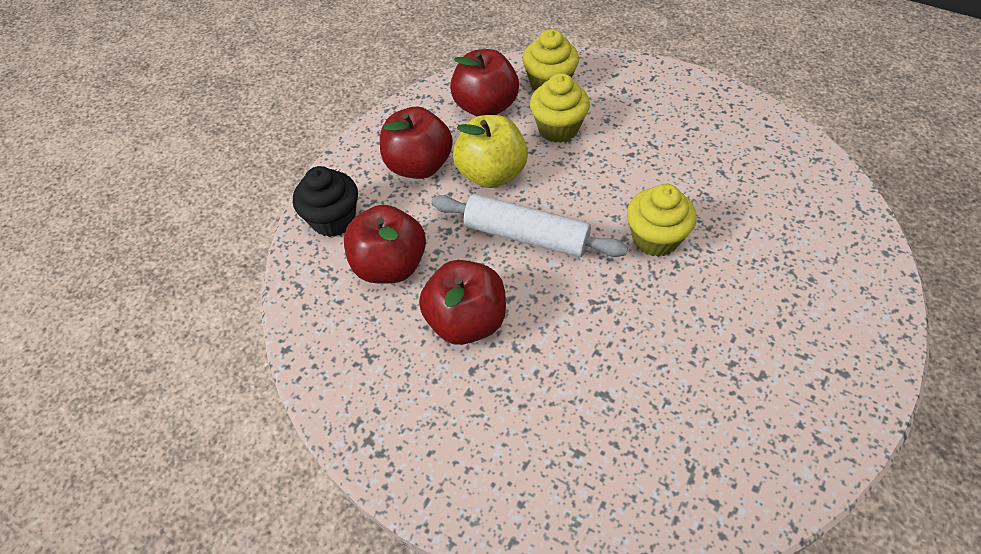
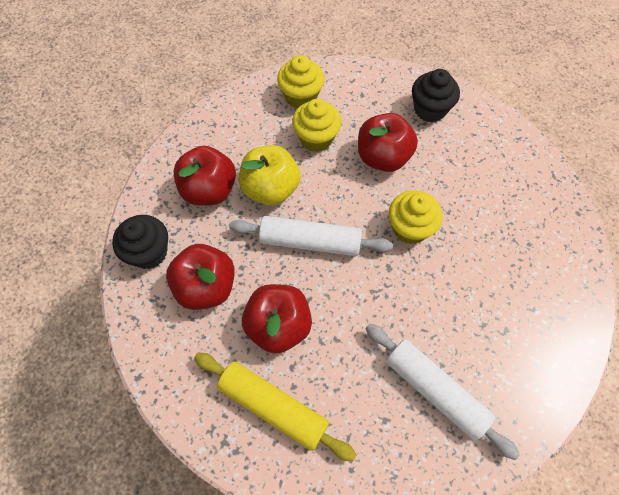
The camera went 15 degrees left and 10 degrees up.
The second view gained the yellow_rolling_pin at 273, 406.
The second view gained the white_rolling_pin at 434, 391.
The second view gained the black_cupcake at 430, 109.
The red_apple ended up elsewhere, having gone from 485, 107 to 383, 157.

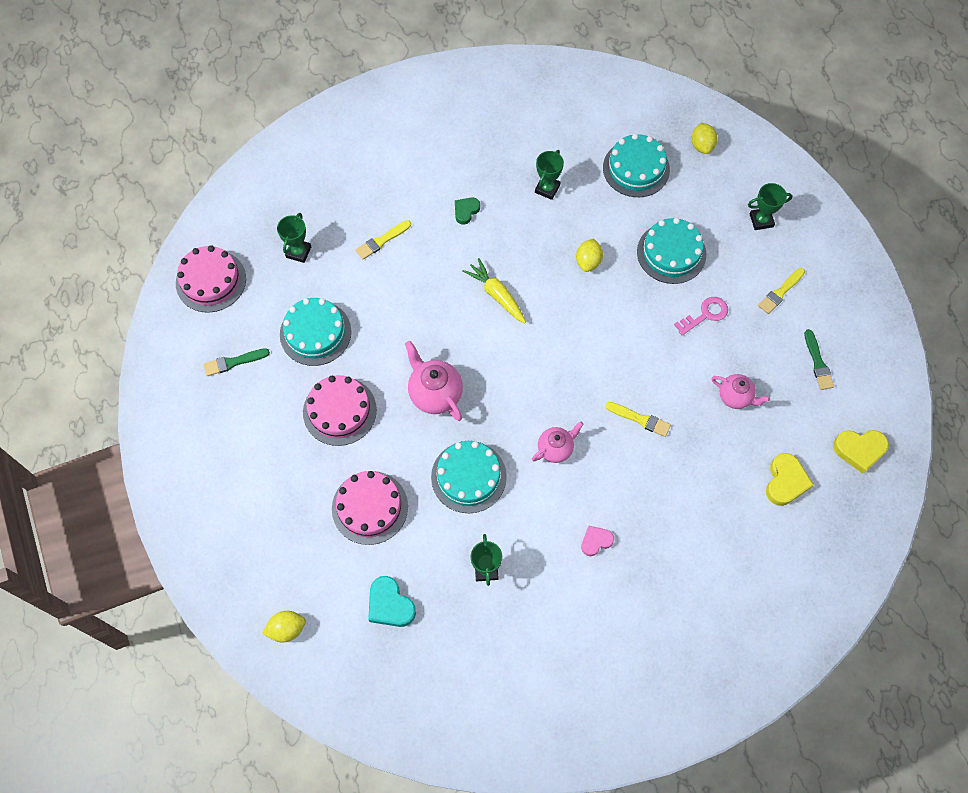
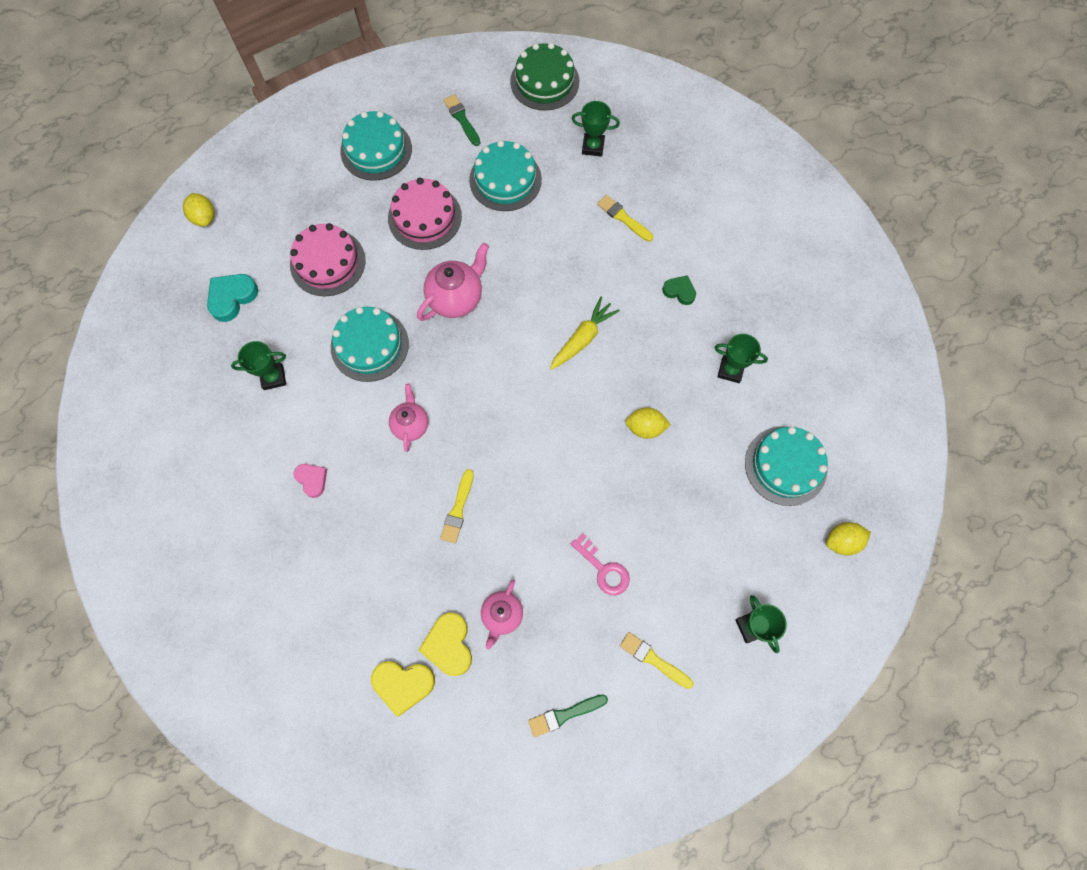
The camera went 80 degrees right and 5 degrees up.
The turquoise_cake ended up elsewhere, having gone from 671, 253 to 376, 150.
The yellow_heart ended up elsewhere, having gone from 859, 450 to 449, 645.
What was the pink_cake at 211, 281 turned into the green_cake at 544, 81.
The pink_teapot at 556, 449 ended up facing another way, 135 degrees counterclockwise from before.

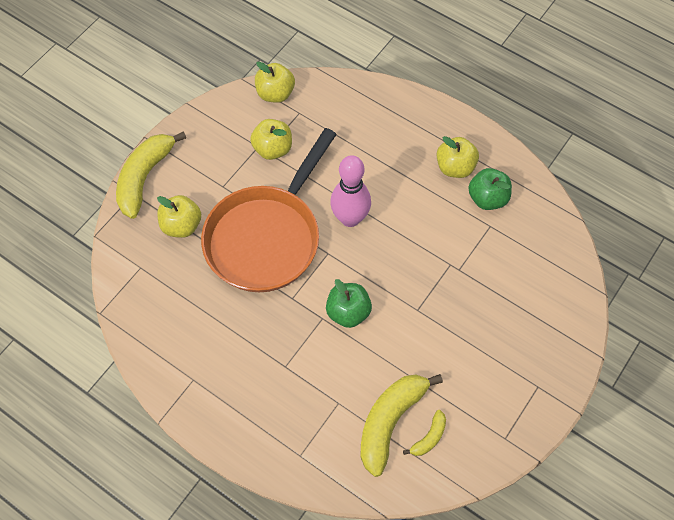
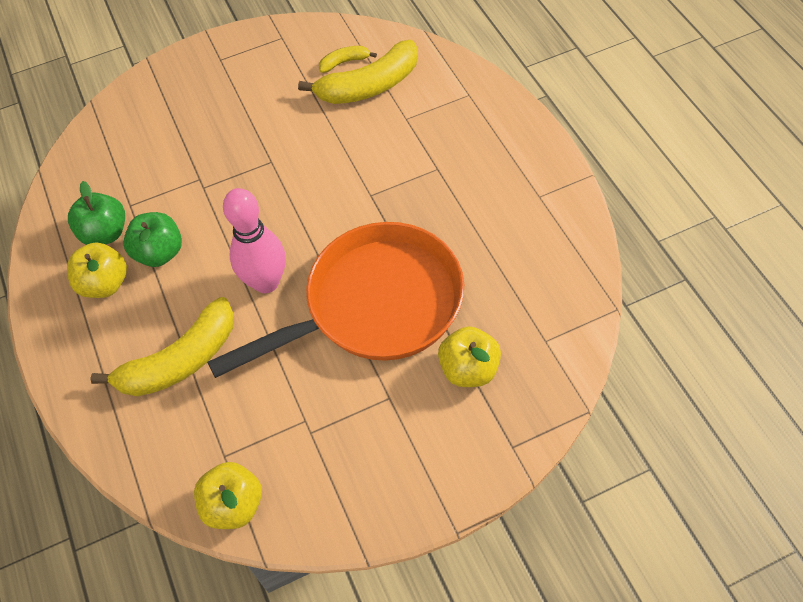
The camera went 145 degrees left and 5 degrees down.
The second view lost the yellow_apple at 273, 149.
The yellow_banana ended up elsewhere, having gone from 144, 178 to 180, 360.
The green_apple ended up elsewhere, having gone from 348, 312 to 159, 253.

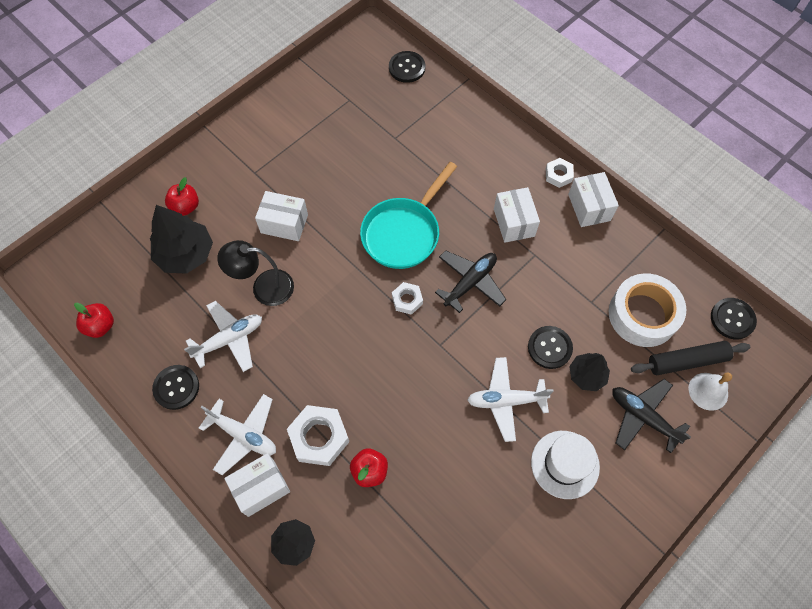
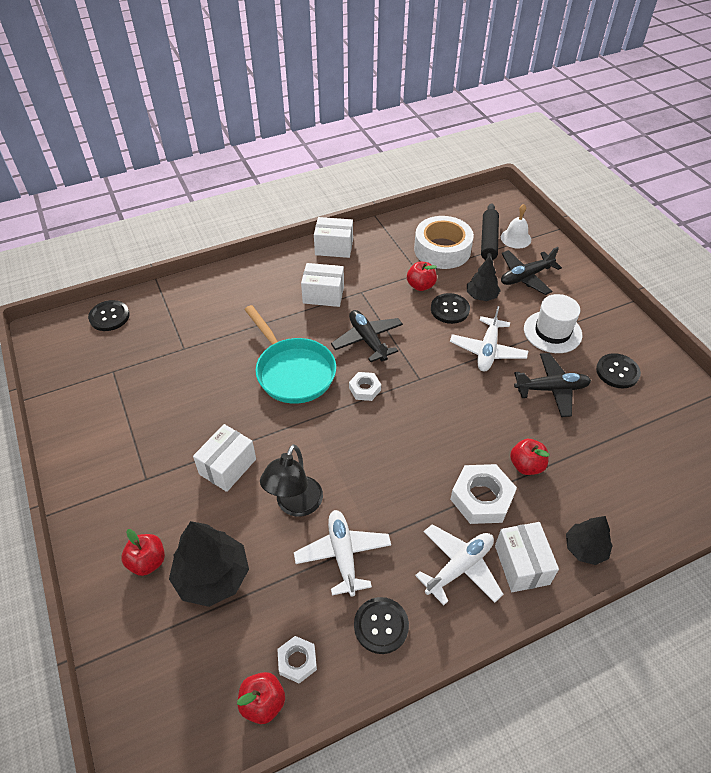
The camera went 70 degrees left and 15 degrees down.
The second view gained the red_apple at 420, 286.
The second view gained the black_plane at 551, 389.
The white_nut ended up elsewhere, having gone from 558, 175 to 297, 661.
The black_button ended up elsewhere, having gone from 732, 319 to 617, 372.

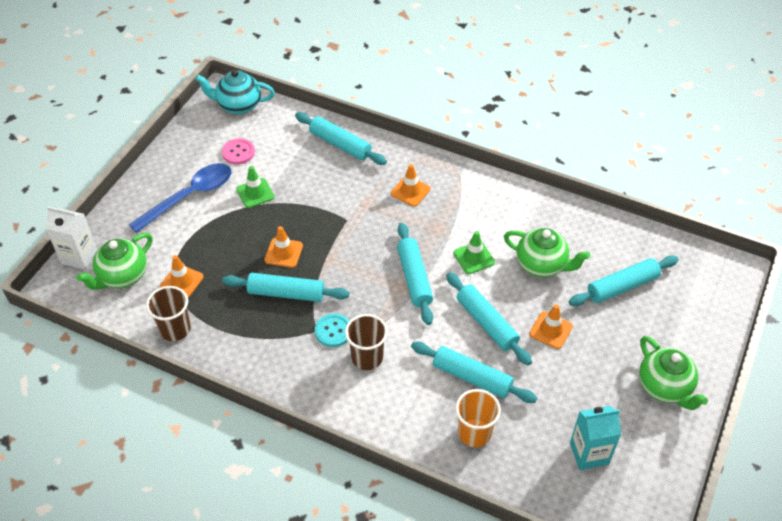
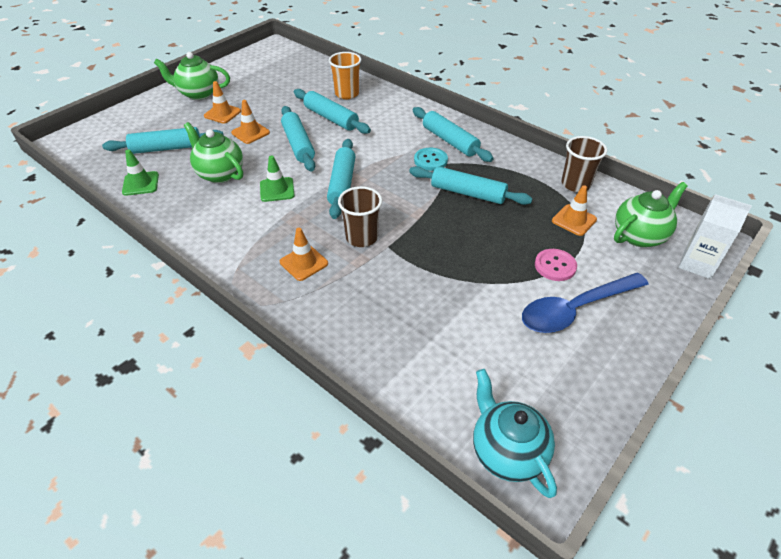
The camera went 165 degrees left and 5 degrees down.
The second view lost the turquoise_carton at 589, 453.
The pink_button ended up elsewhere, having gone from 238, 152 to 555, 266.
The green_traffic_cone ended up elsewhere, having gone from 255, 193 to 140, 183.
The orange_traffic_cone ended up elsewhere, having gone from 283, 253 to 222, 113.
The turquoise_rolling_pin ended up elsewhere, having gone from 340, 144 to 450, 141.
The brown_cup ended up elsewhere, having gone from 367, 357 to 362, 237.
The turquoise_teapot at 238, 105 ended up facing another way, 135 degrees counterclockwise from before.
The green_teapot at 664, 387 ended up facing another way, 75 degrees counterclockwise from before.

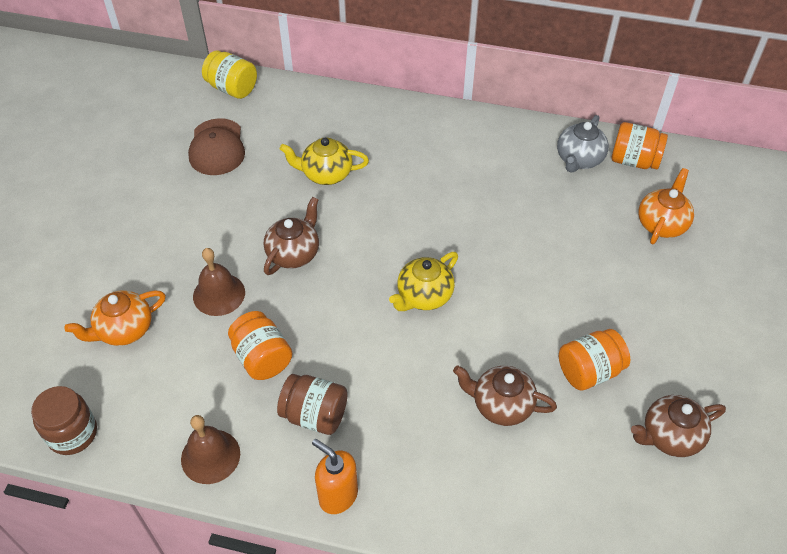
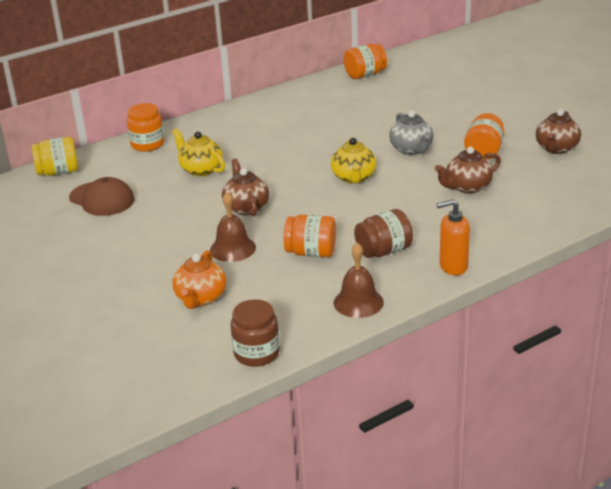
The camera went 45 degrees left and 20 degrees down.
The second view lost the orange_teapot at 662, 224.
The second view gained the orange_jar at 147, 144.
The grey_teapot ended up elsewhere, having gone from 579, 159 to 411, 149.
The yellow_teapot at 326, 174 ended up facing another way, 90 degrees clockwise from before.

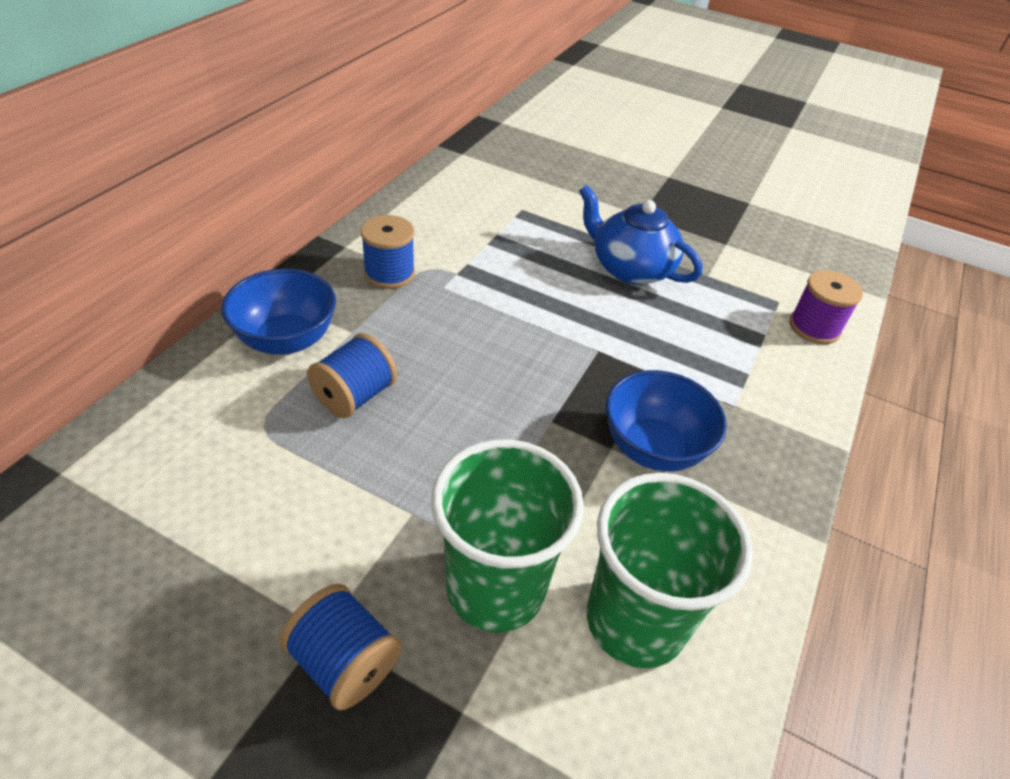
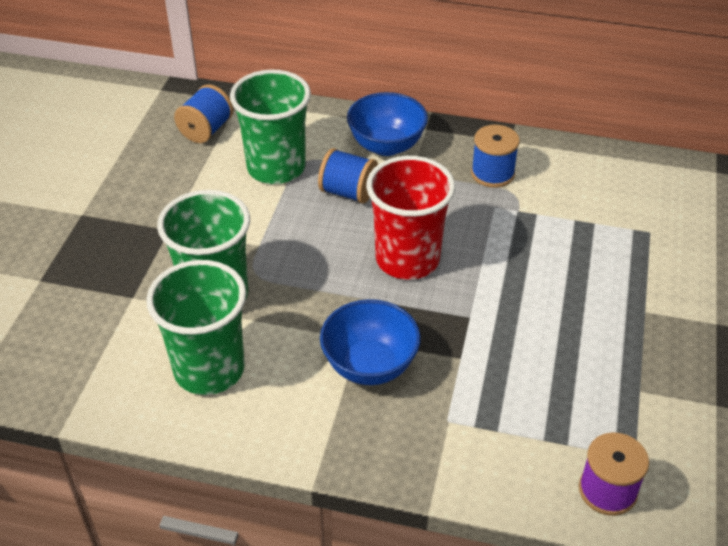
The camera went 80 degrees right and 0 degrees up.
The second view lost the blue_teapot at 630, 268.
The second view gained the green_cup at 276, 168.
The second view gained the red_cup at 407, 259.
The blue_spool ended up elsewhere, having gone from 345, 662 to 206, 130.

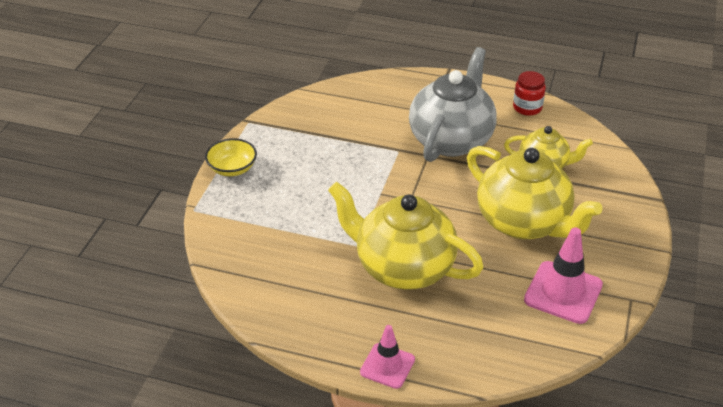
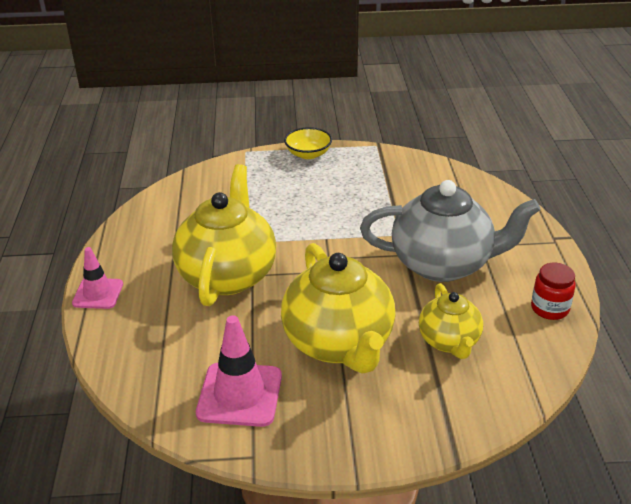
The camera went 70 degrees right and 5 degrees down.
The yellow_teapot at 523, 222 ended up facing another way, 45 degrees counterclockwise from before.

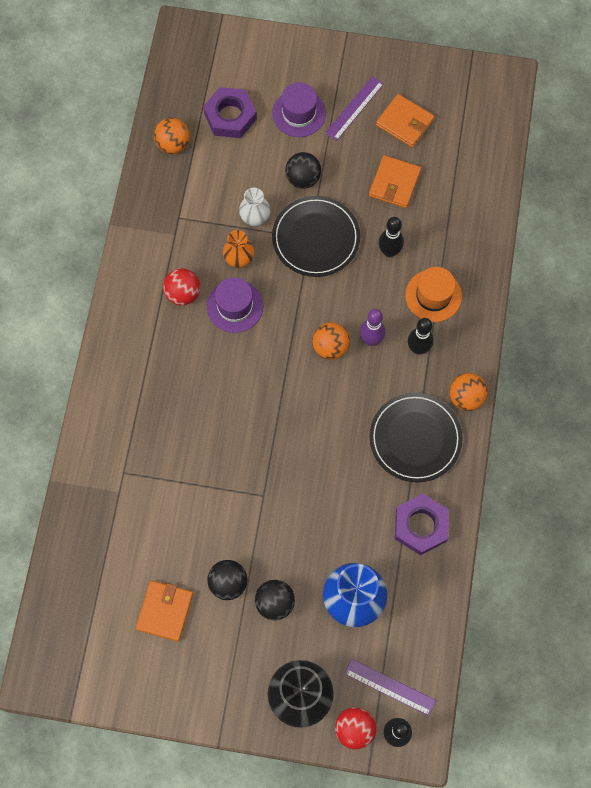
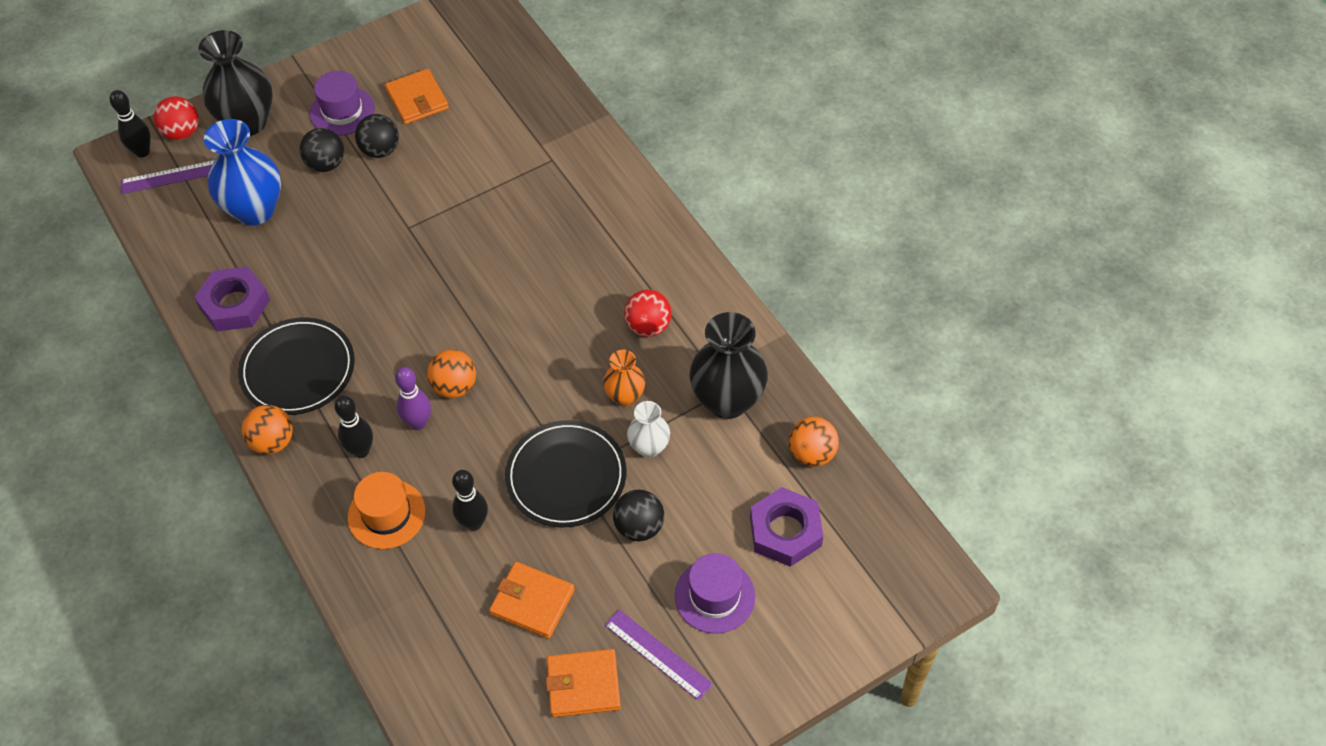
The camera went 140 degrees right and 15 degrees down.
The second view gained the black_vase at 727, 401.
The purple_hat ended up elsewhere, having gone from 235, 306 to 342, 111.
The purple_ruler at 354, 108 ended up facing another way, 45 degrees counterclockwise from before.
The orange_wallet at 394, 183 ended up facing another way, 45 degrees counterclockwise from before.

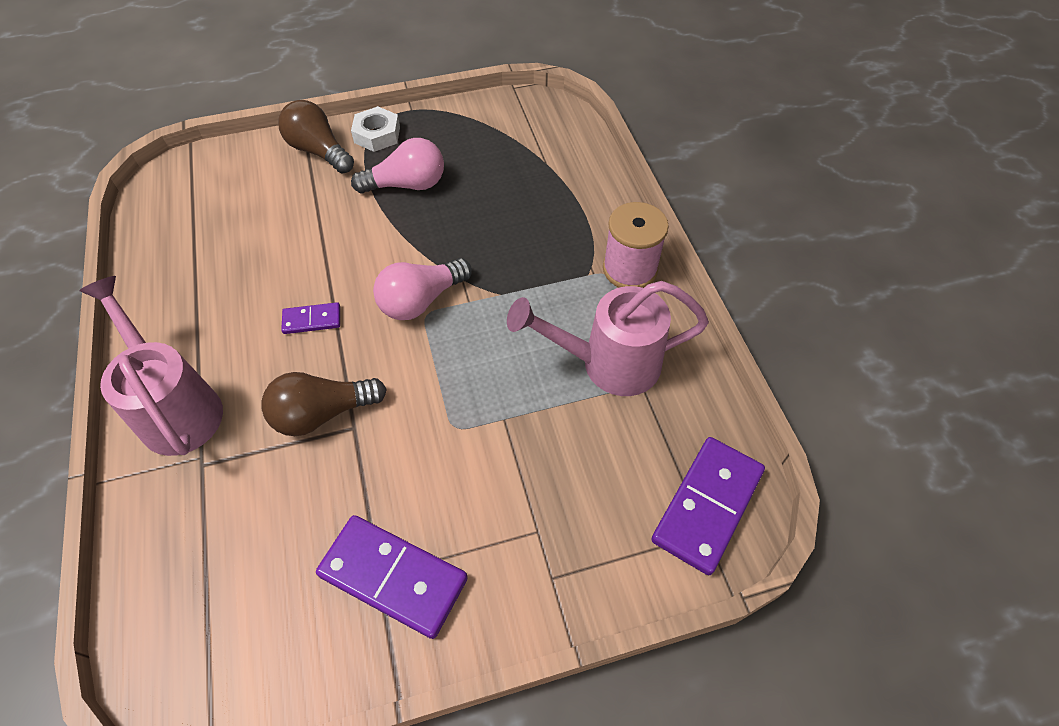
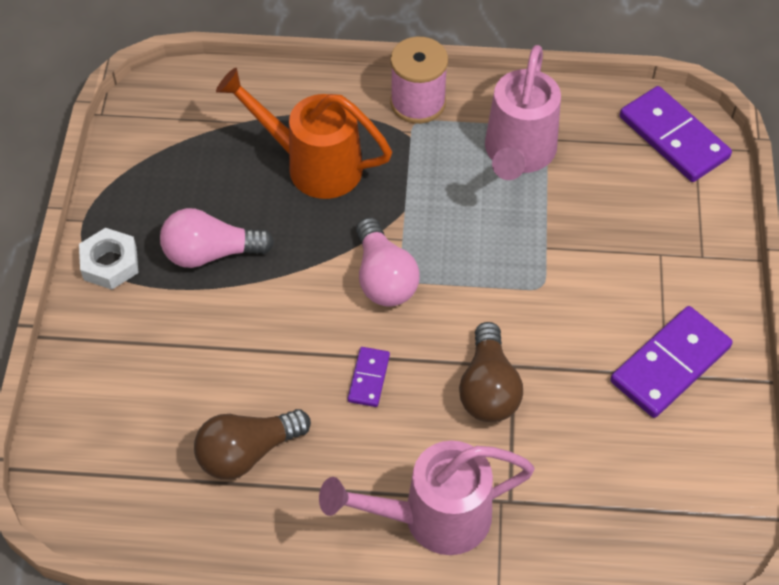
The camera went 70 degrees left and 0 degrees up.
The second view gained the orange_watering_can at 313, 165.
The brown_light_bulb ended up elsewhere, having gone from 319, 151 to 247, 452.
The pink_light_bulb at 407, 185 ended up facing another way, 105 degrees counterclockwise from before.

